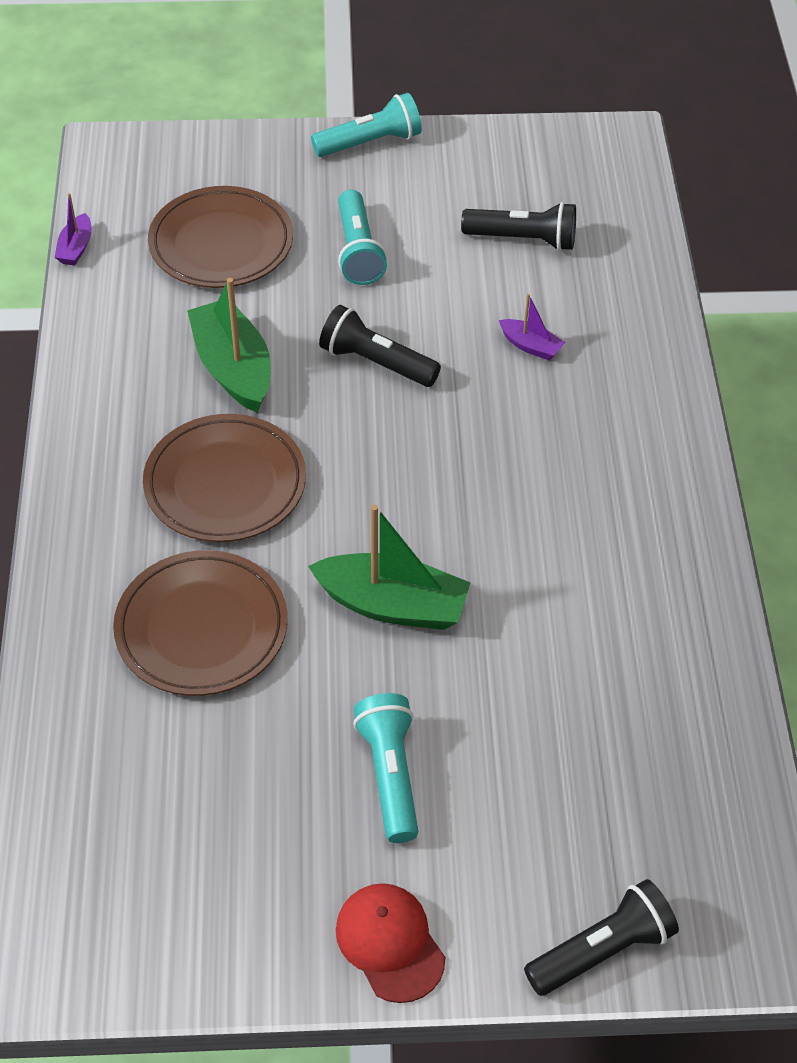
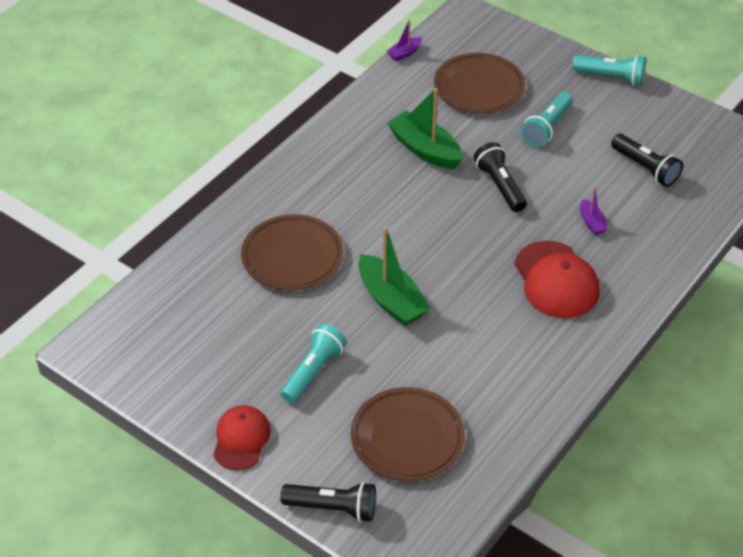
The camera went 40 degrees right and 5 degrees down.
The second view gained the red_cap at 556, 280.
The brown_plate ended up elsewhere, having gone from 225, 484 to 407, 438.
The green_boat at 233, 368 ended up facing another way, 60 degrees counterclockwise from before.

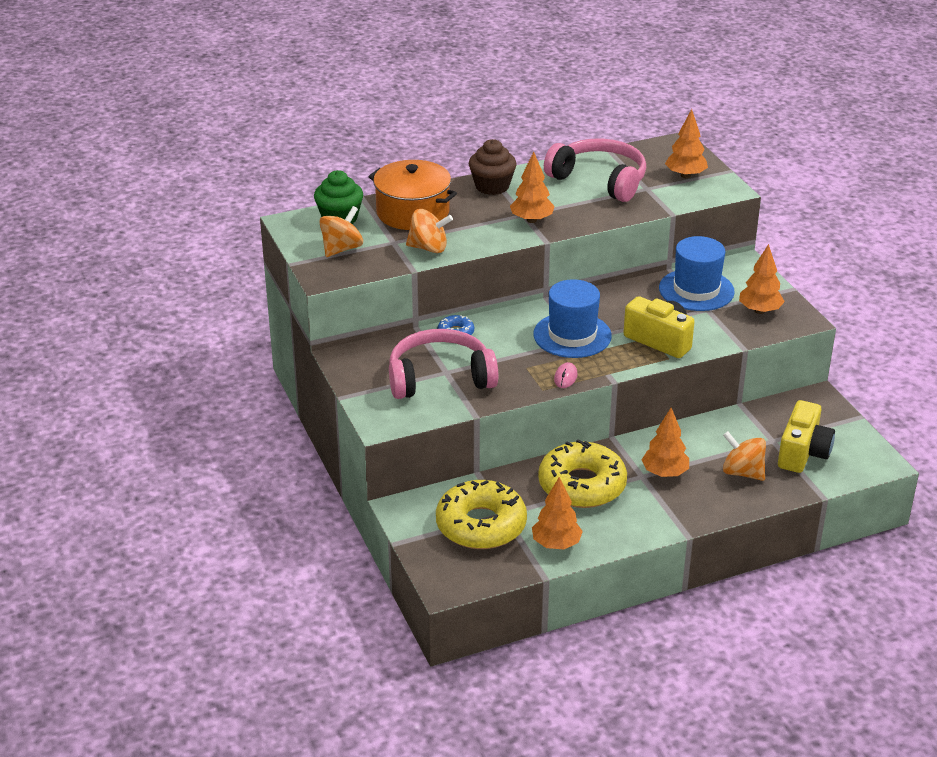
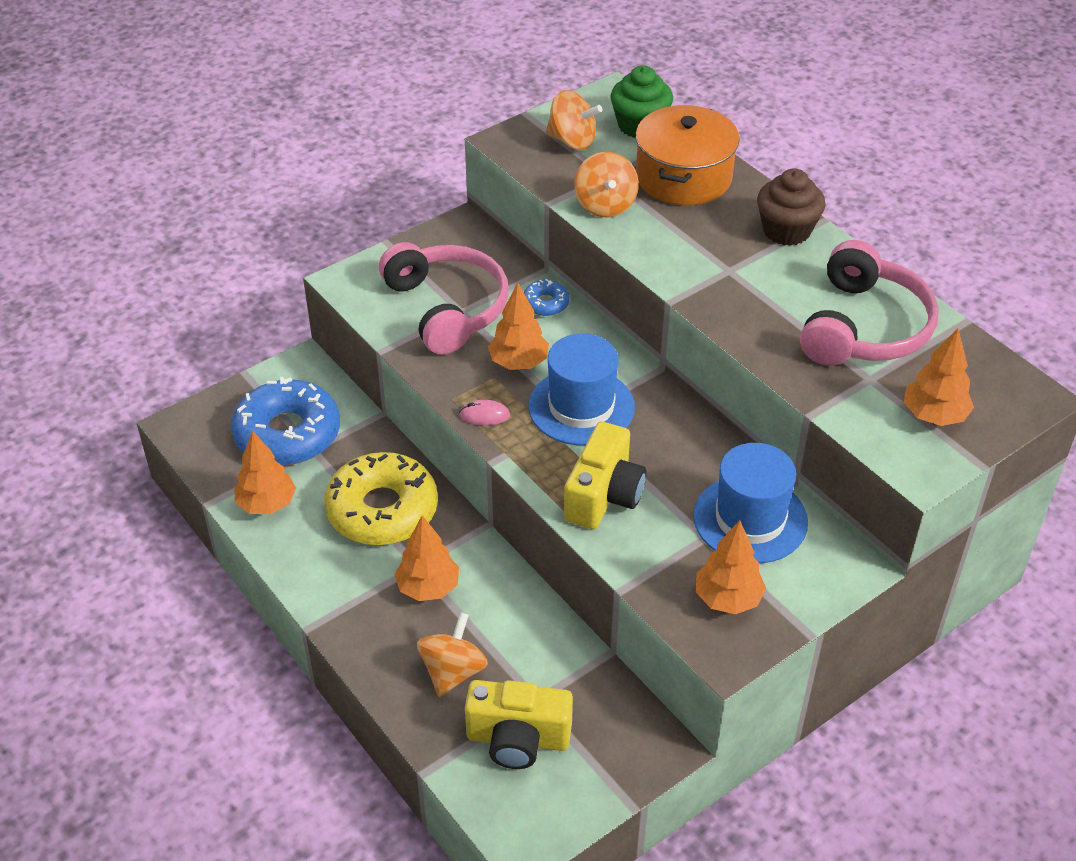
The camera went 75 degrees right and 10 degrees up.
The orange_tree ended up elsewhere, having gone from 531, 220 to 518, 363.
What was the yellow_donut at 481, 525 turned into the blue_donut at 287, 434.

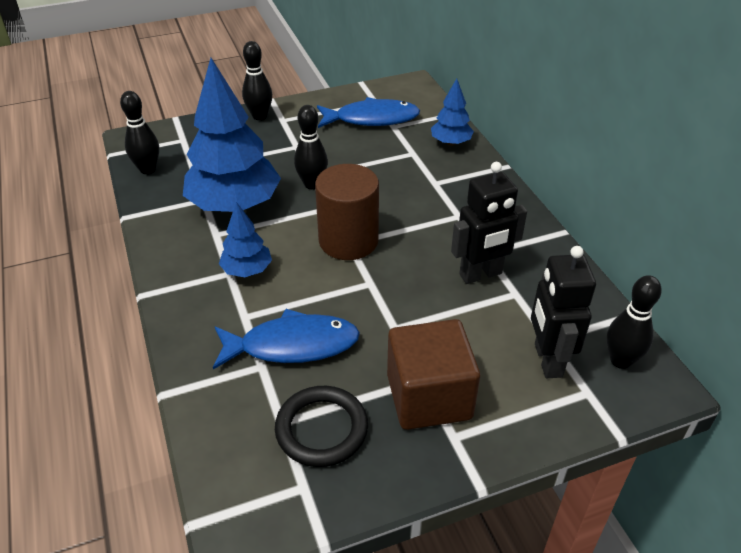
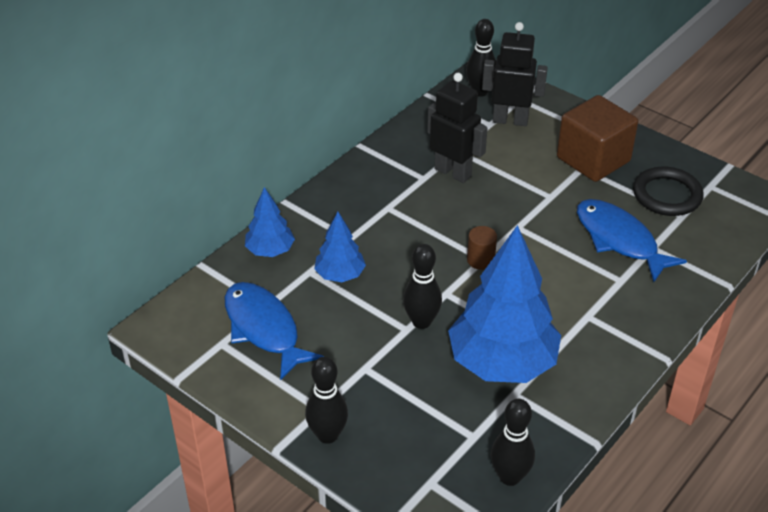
The camera went 120 degrees left and 0 degrees up.
The blue_tree ended up elsewhere, having gone from 247, 270 to 340, 275.
The black_robot at 547, 360 ended up facing another way, 135 degrees counterclockwise from before.
The size of the brown_cylinder at 348, 241 changed by a factor of 0.46.

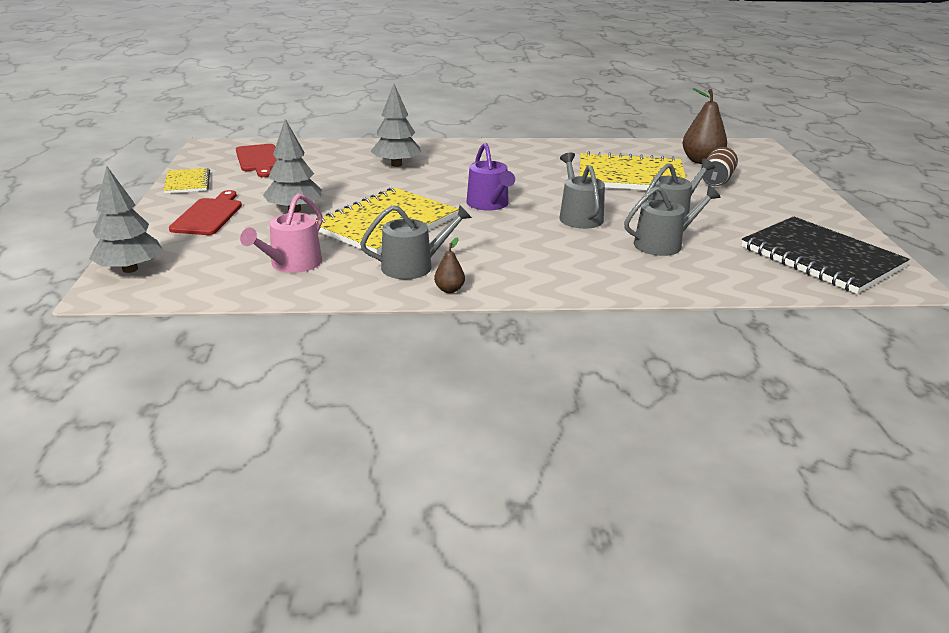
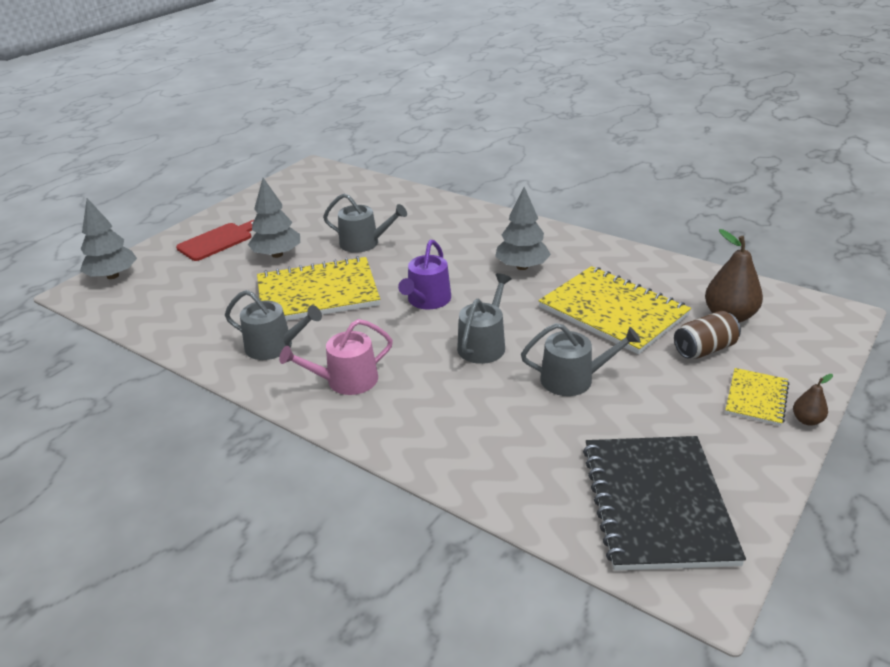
The camera went 40 degrees right and 5 degrees up.
The second view lost the red_cutting_board at 259, 159.
The yellow_notebook ended up elsewhere, having gone from 187, 182 to 756, 398.
The pink_watering_can ended up elsewhere, having gone from 292, 264 to 346, 381.
The grey_tree ended up elsewhere, having gone from 396, 164 to 522, 267.
The brown_pear ended up elsewhere, having gone from 449, 290 to 807, 420.
The grey_watering_can ended up elsewhere, having gone from 663, 244 to 364, 243.

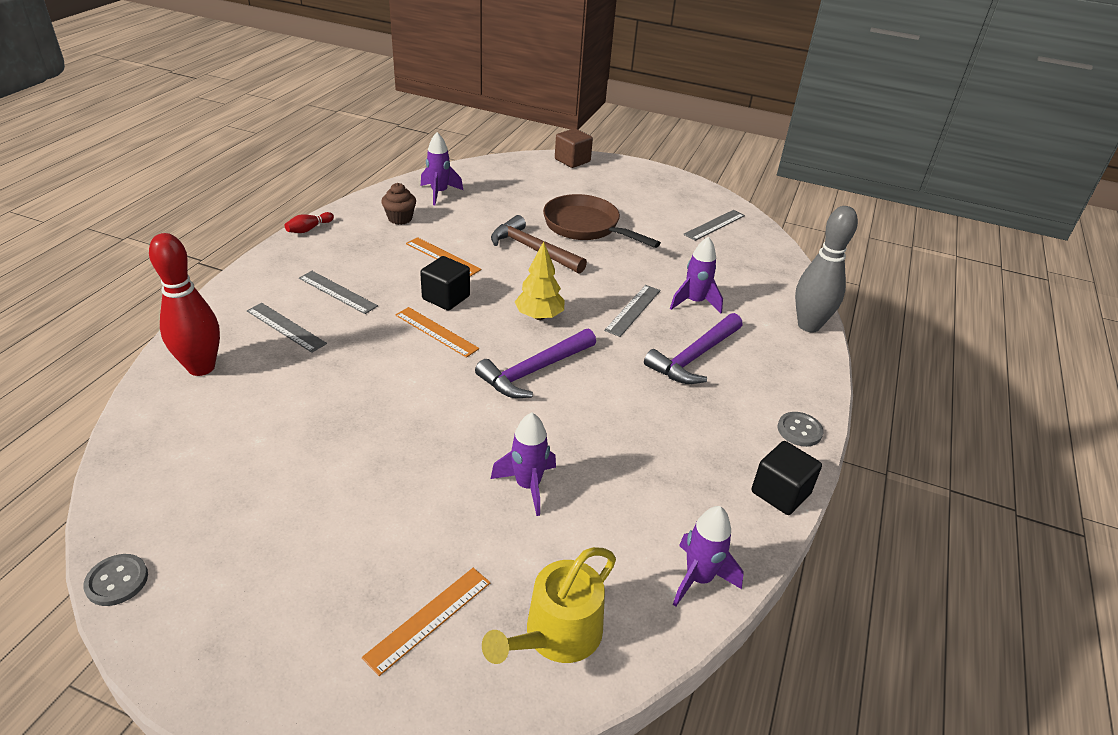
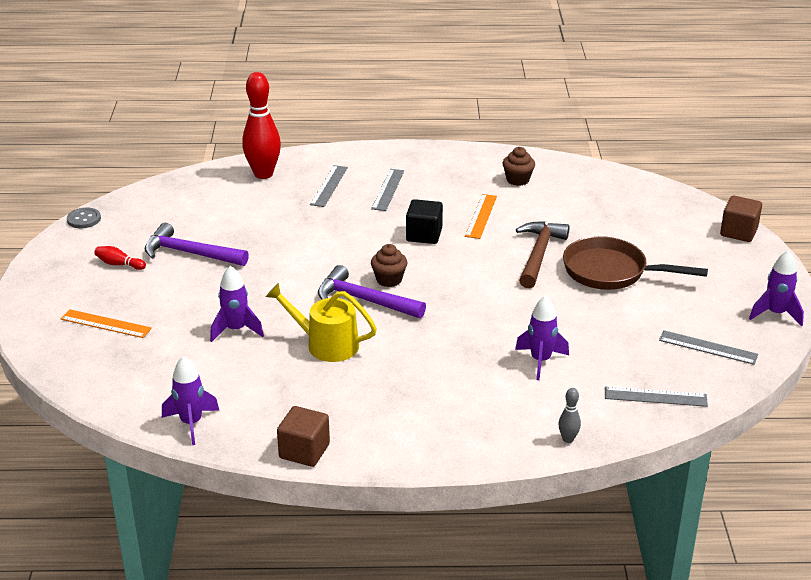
The camera went 70 degrees right and 5 degrees down.
The second view lost the orange_ruler at 436, 332.
The second view lost the yellow_tree at 539, 316.
The second view lost the grey_button at 799, 430.
The second view gained the brown_cupcake at 389, 280.
The red_bowling_pin ended up elsewhere, having gone from 309, 229 to 119, 264.
The purple_rocket ended up elsewhere, having gone from 439, 193 to 775, 314.
The yellow_watering_can ended up elsewhere, having gone from 556, 635 to 326, 344.
The grey_ruler ended up elsewhere, having gone from 633, 310 to 655, 396.
The purple_hammer ended up elsewhere, having gone from 694, 357 to 190, 253.
What was the black_cube at 780, 493 turned into the brown_cube at 304, 451.
The brown_pan at 586, 227 ended up facing another way, 90 degrees counterclockwise from before.
The size of the grey_bowling_pin at 808, 325 changed by a factor of 0.44.

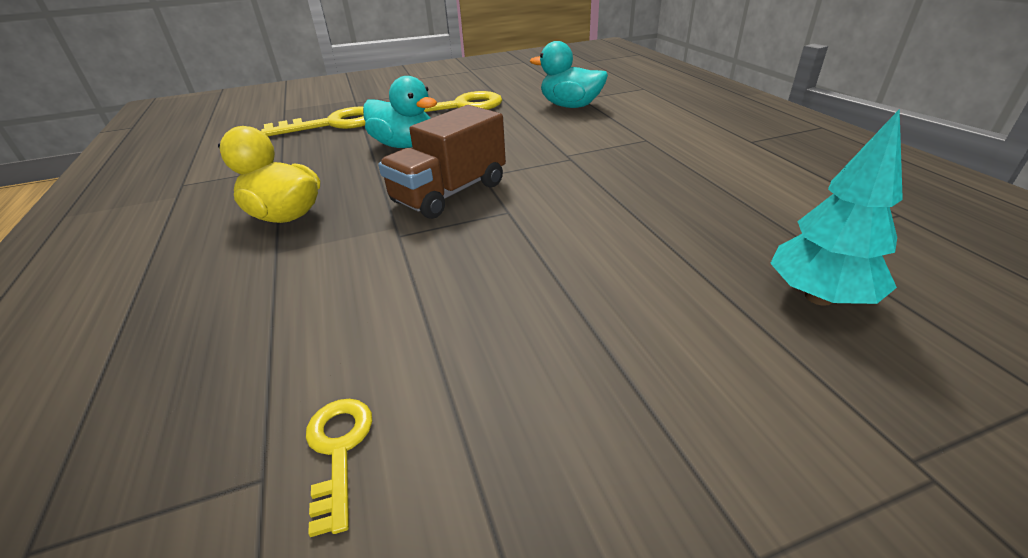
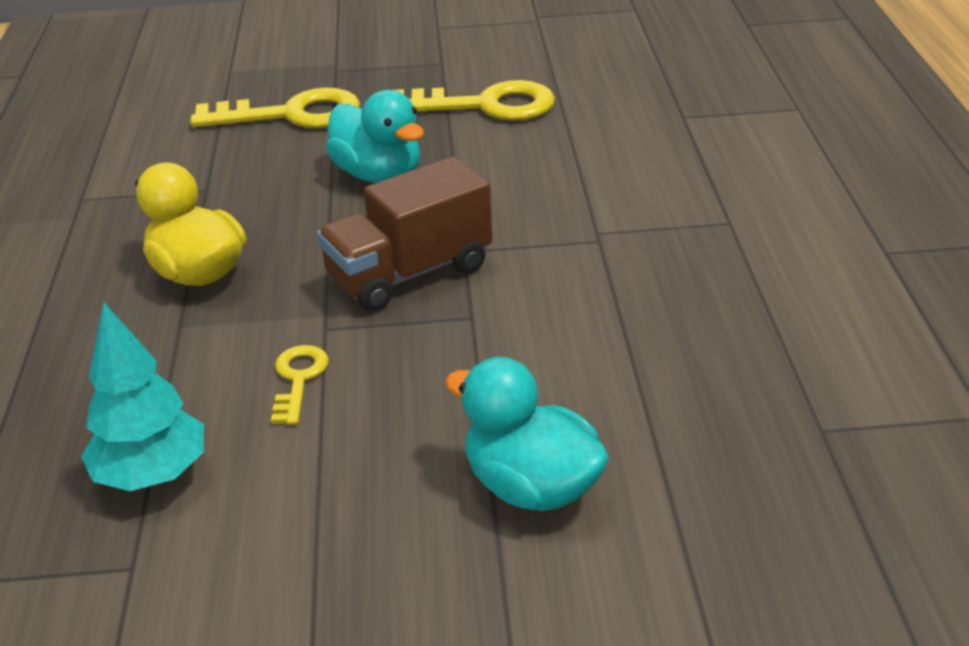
The camera went 15 degrees right and 0 degrees up.
The yellow_key ended up elsewhere, having gone from 338, 450 to 298, 379.
The turquoise_duck ended up elsewhere, having gone from 570, 106 to 531, 487.
The turquoise_tree ended up elsewhere, having gone from 818, 297 to 152, 475.

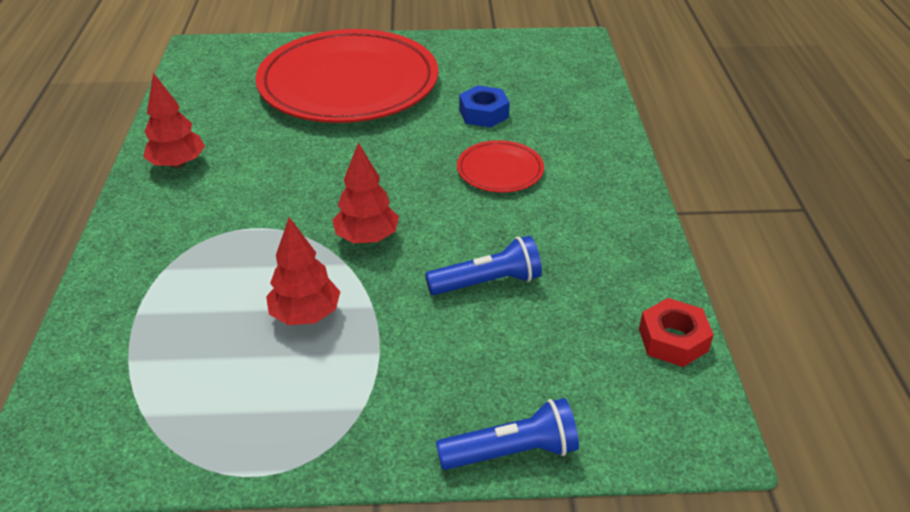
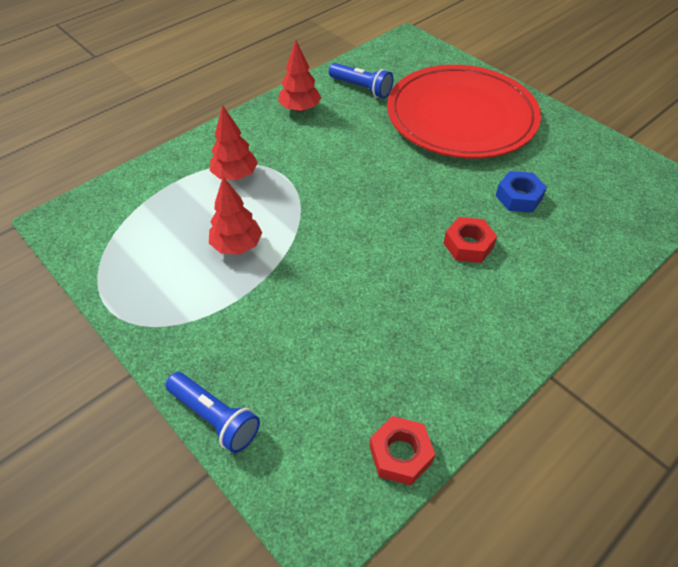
The camera went 50 degrees right and 10 degrees up.
The red_tree ended up elsewhere, having gone from 367, 238 to 235, 175.
The blue_flashlight ended up elsewhere, having gone from 487, 282 to 361, 88.
Where the red_plate stood at 500, 170, the red_nut came to stand at 468, 245.

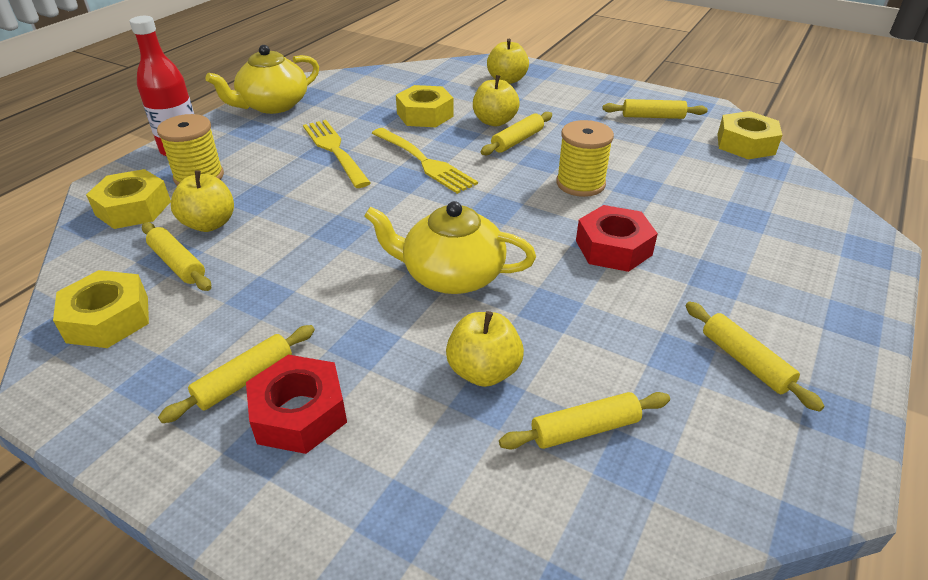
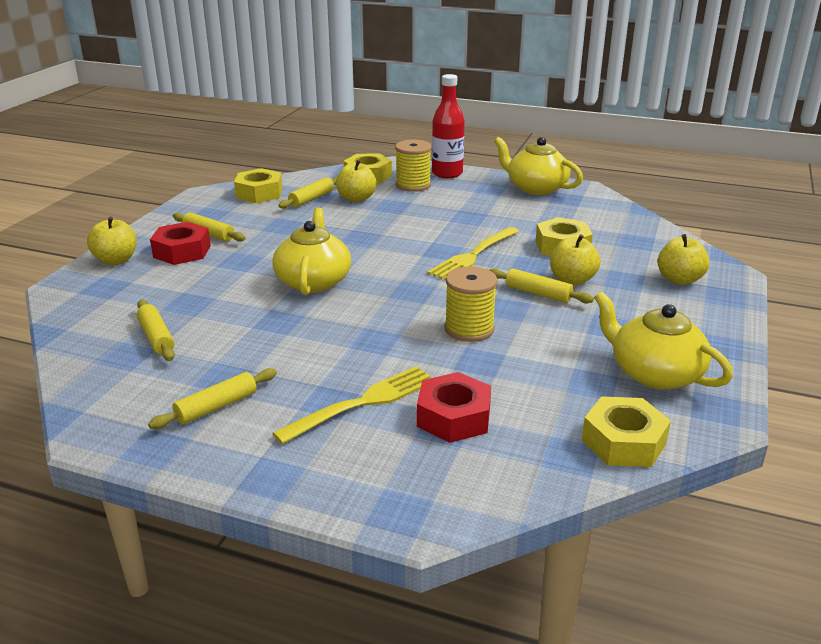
The camera went 80 degrees right and 10 degrees down.
The yellow_fork ended up elsewhere, having gone from 335, 151 to 362, 403.
The yellow_apple ended up elsewhere, having gone from 484, 371 to 116, 260.
The red_nut ended up elsewhere, having gone from 613, 248 to 454, 417.
Where the yellow_rolling_pin stood at 652, 117, the yellow_teapot came to stand at 654, 373.

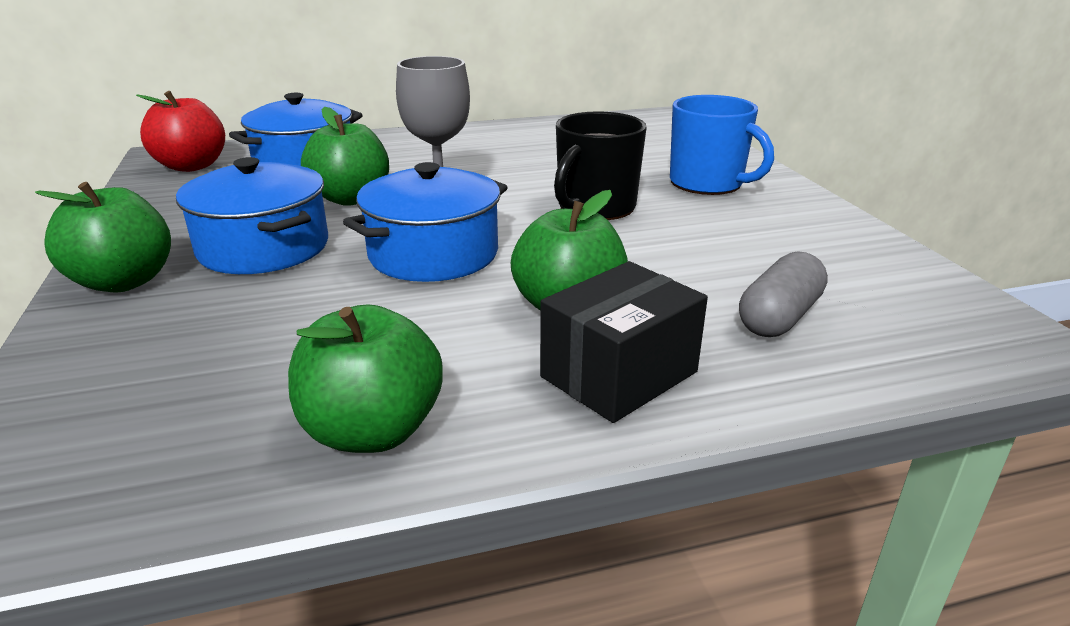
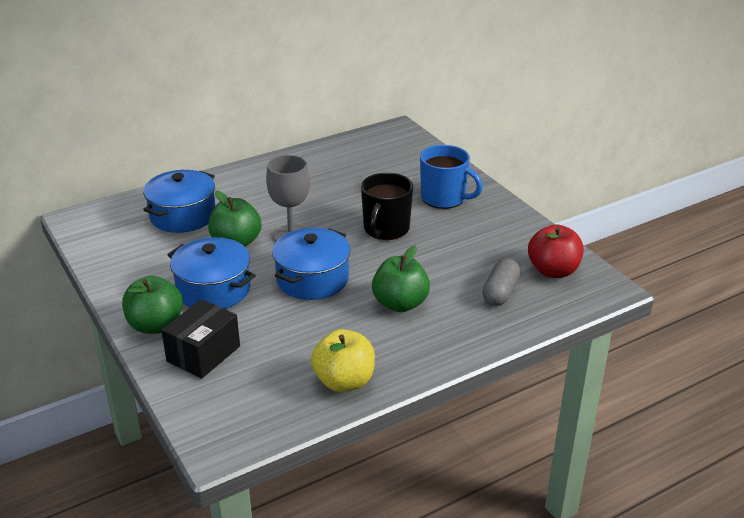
The camera went 15 degrees left and 5 degrees up.
The red_apple ended up elsewhere, having gone from 192, 166 to 553, 271.
The black_box ended up elsewhere, having gone from 619, 374 to 203, 354.
What was the green_apple at 372, 431 turned into the yellow_apple at 344, 381.

